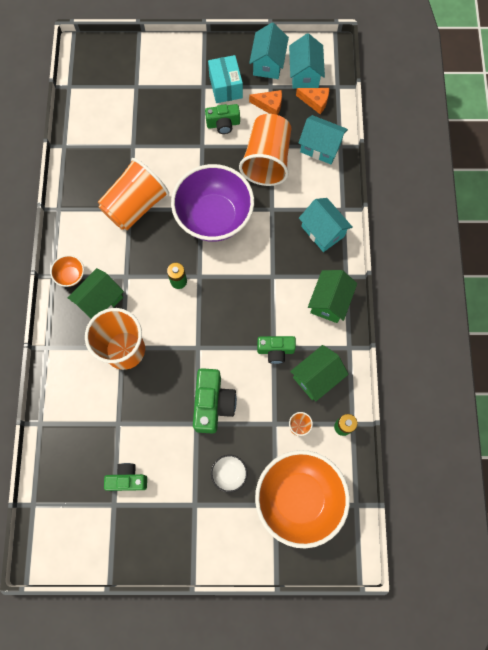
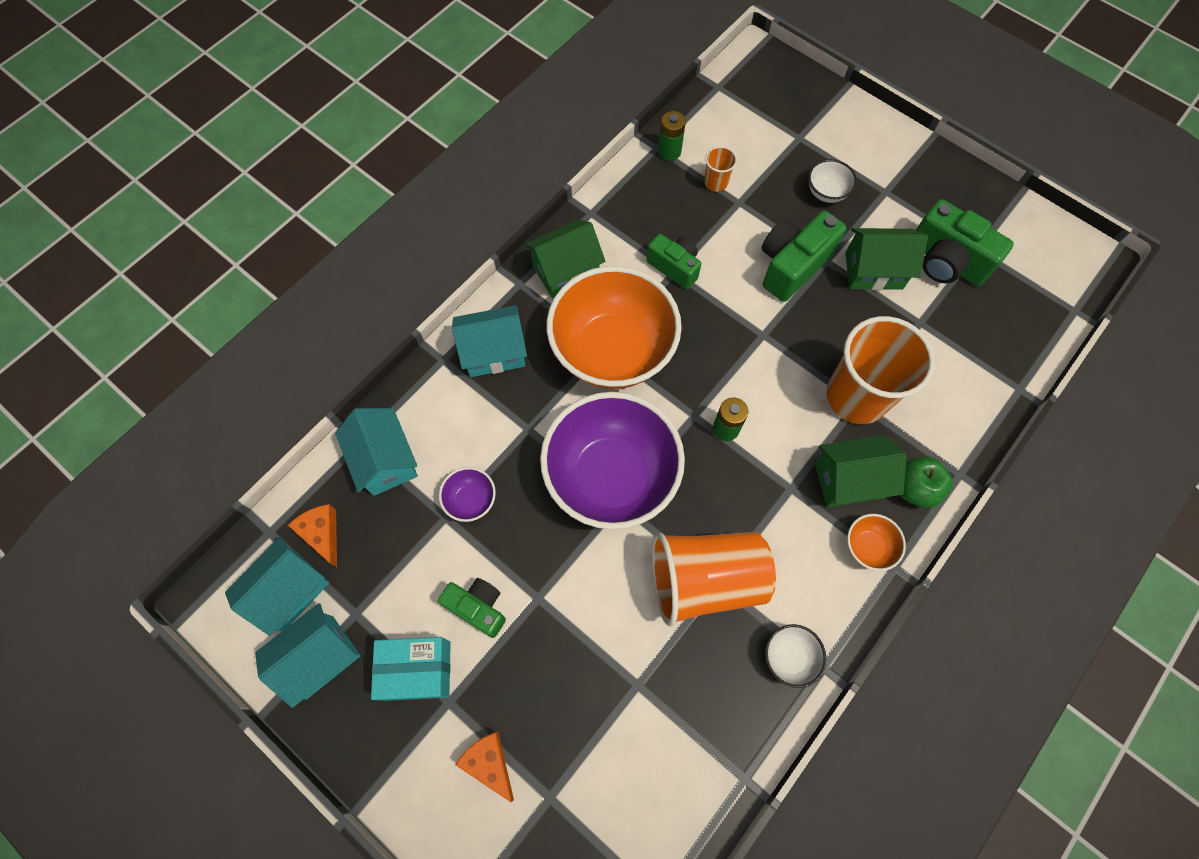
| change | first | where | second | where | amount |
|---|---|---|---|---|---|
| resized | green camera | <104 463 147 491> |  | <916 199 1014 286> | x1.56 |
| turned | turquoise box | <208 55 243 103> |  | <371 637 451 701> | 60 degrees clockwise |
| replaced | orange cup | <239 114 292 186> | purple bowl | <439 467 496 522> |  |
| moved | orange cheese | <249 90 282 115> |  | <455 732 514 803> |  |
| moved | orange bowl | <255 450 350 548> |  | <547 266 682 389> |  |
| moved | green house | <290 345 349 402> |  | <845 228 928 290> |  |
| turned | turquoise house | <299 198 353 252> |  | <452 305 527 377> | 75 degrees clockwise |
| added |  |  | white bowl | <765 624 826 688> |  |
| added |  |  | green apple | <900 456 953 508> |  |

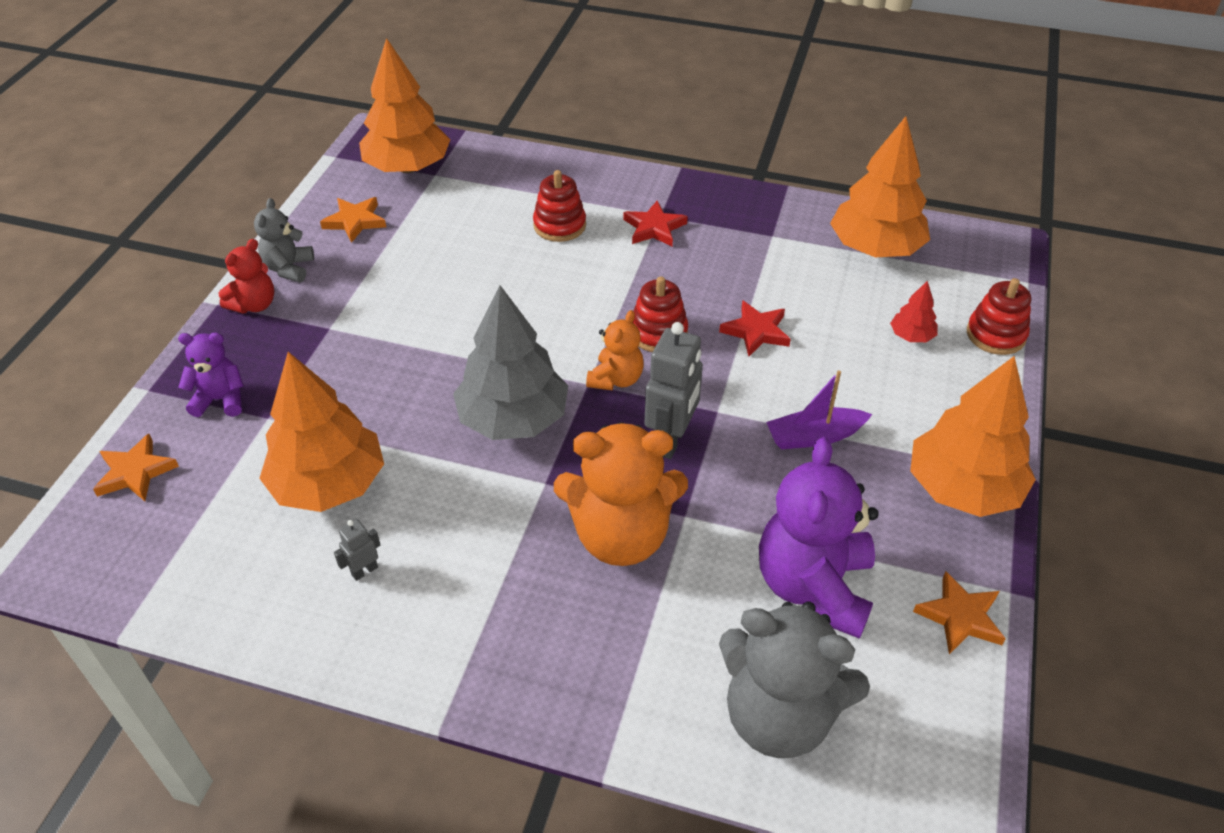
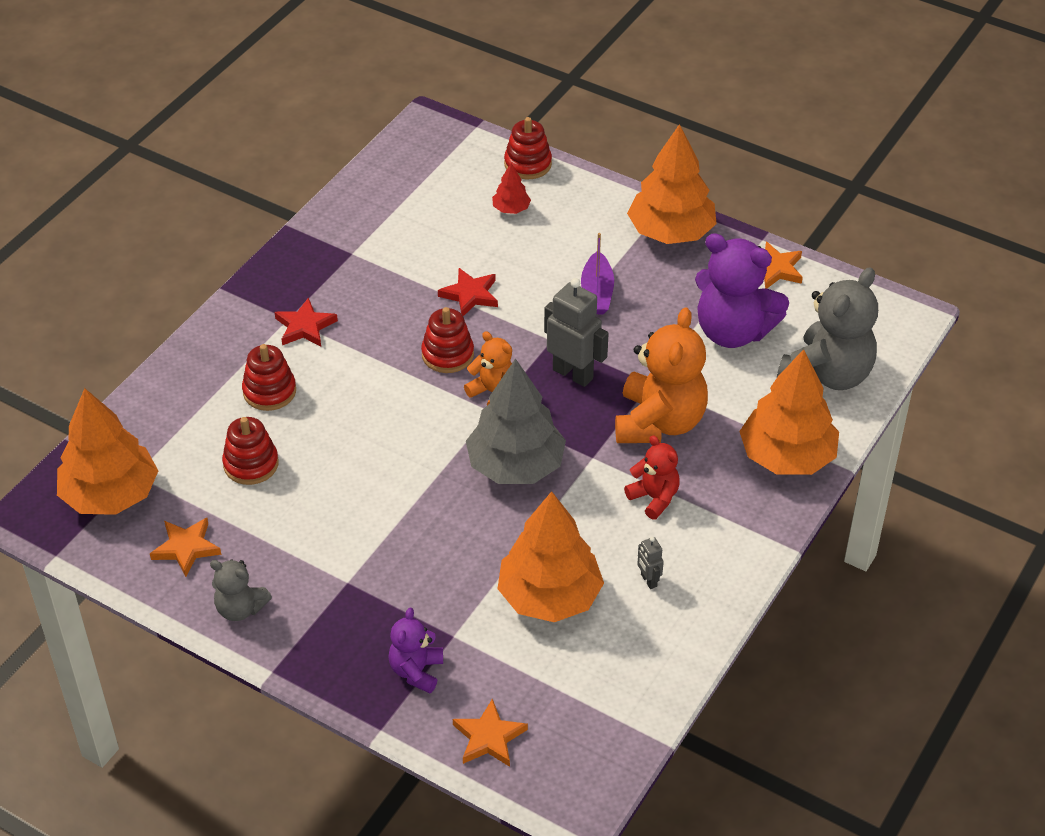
| change | first | where | second | where | amount |
|---|---|---|---|---|---|
| moved | red teddy bear | <218 239 274 314> |  | <624 435 680 520> |  |
| moved | orange tree | <830 116 930 257> |  | <739 349 839 475> |  |
| added |  |  | red stacking toy | <222 417 279 485> |  |

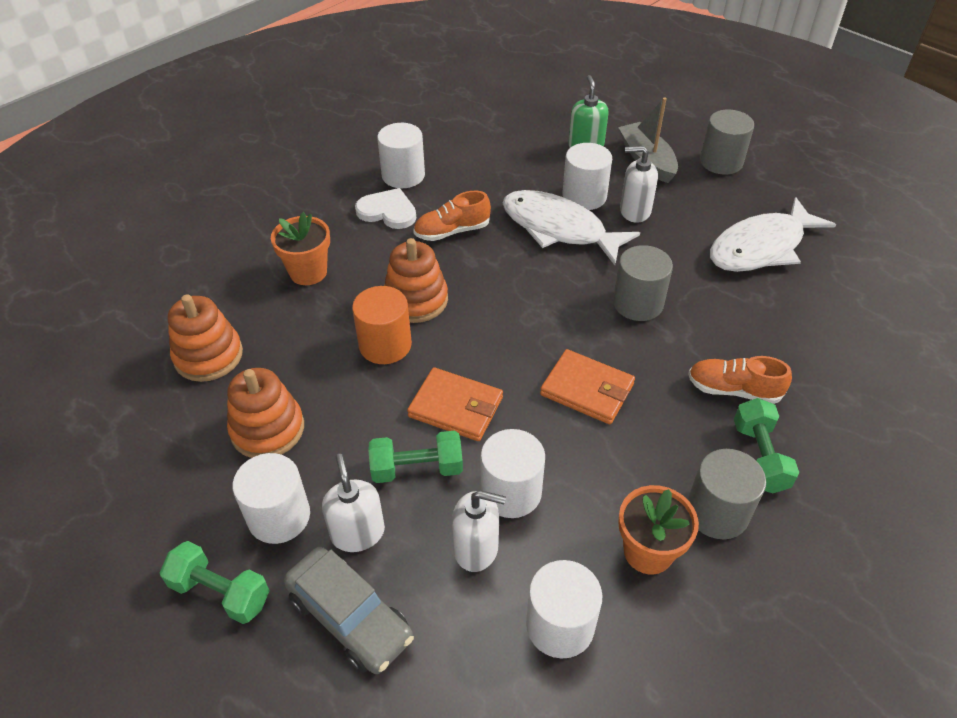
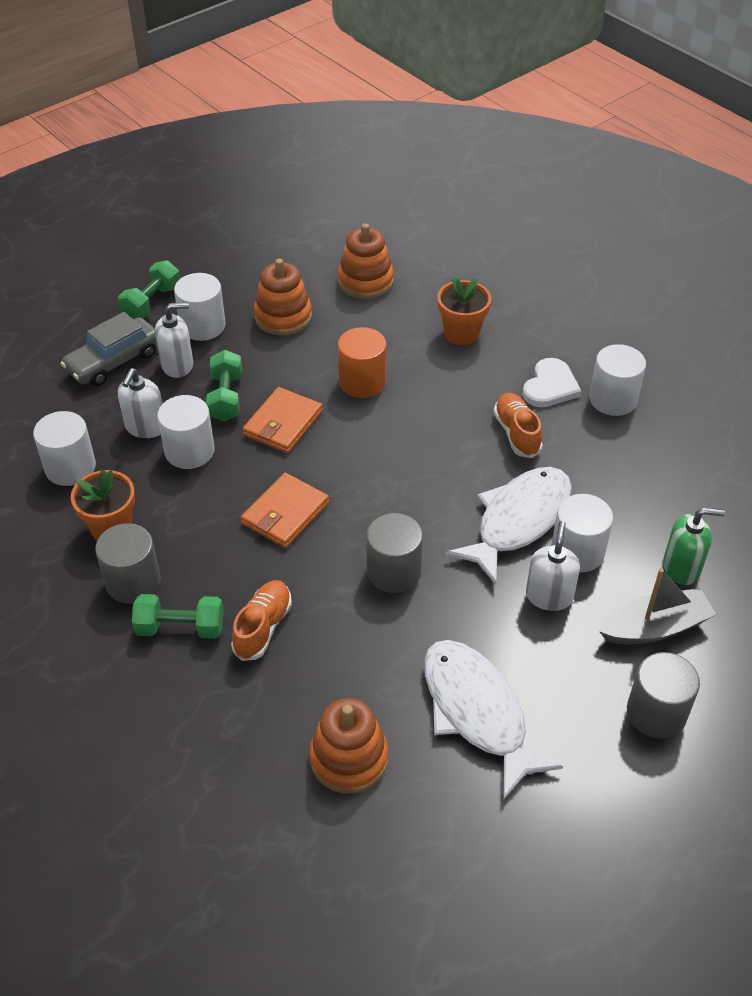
| change | first | where | second | where | amount |
|---|---|---|---|---|---|
| moved | orange stacking toy | <384 238 448 323> |  | <309 698 389 793> |  |

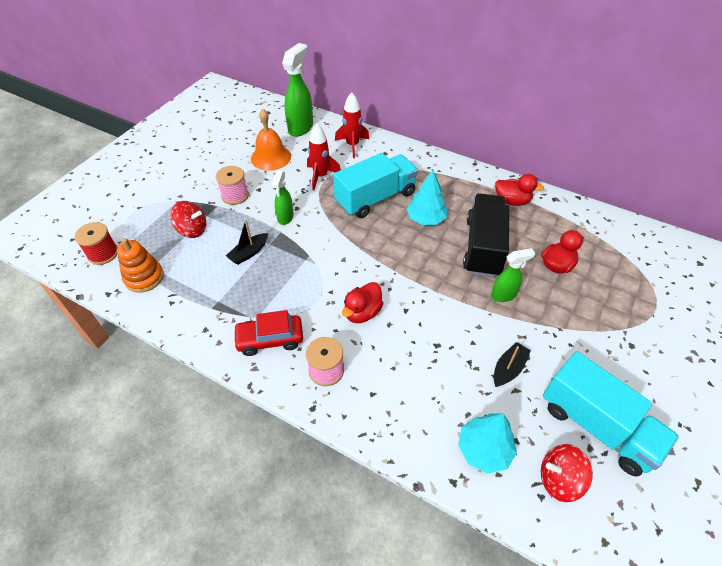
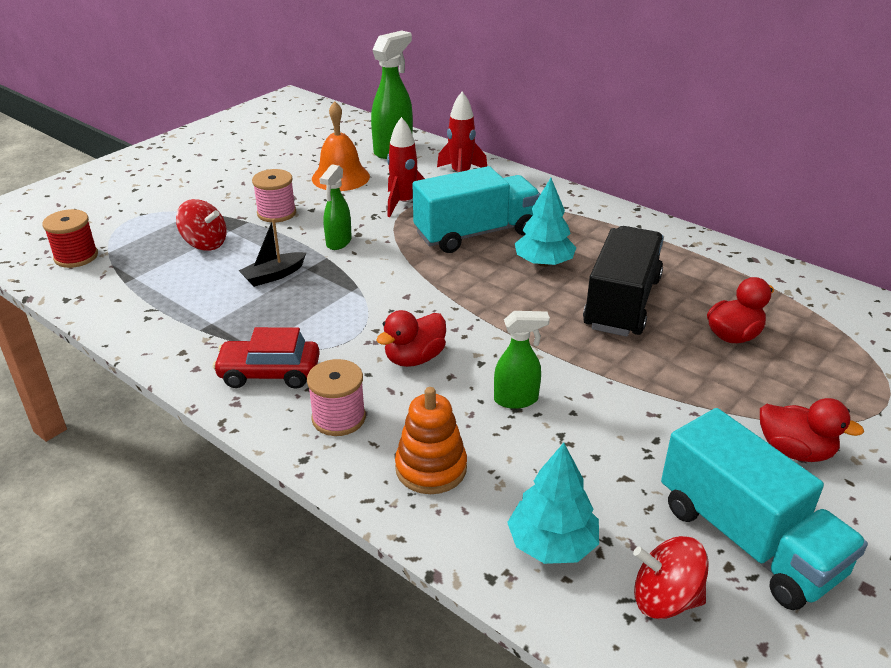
| change | first | where | second | where | amount |
|---|---|---|---|---|---|
| moved | orange stacking toy | <117 238 164 293> |  | <395 387 467 494> |  |
| moved | green spray bottle | <491 248 535 302> |  | <494 311 550 409> |  |
| removed | black boat | <494 342 531 387> |  |  |  |
| moved | red duck | <495 174 544 206> |  | <760 398 864 462> |  |

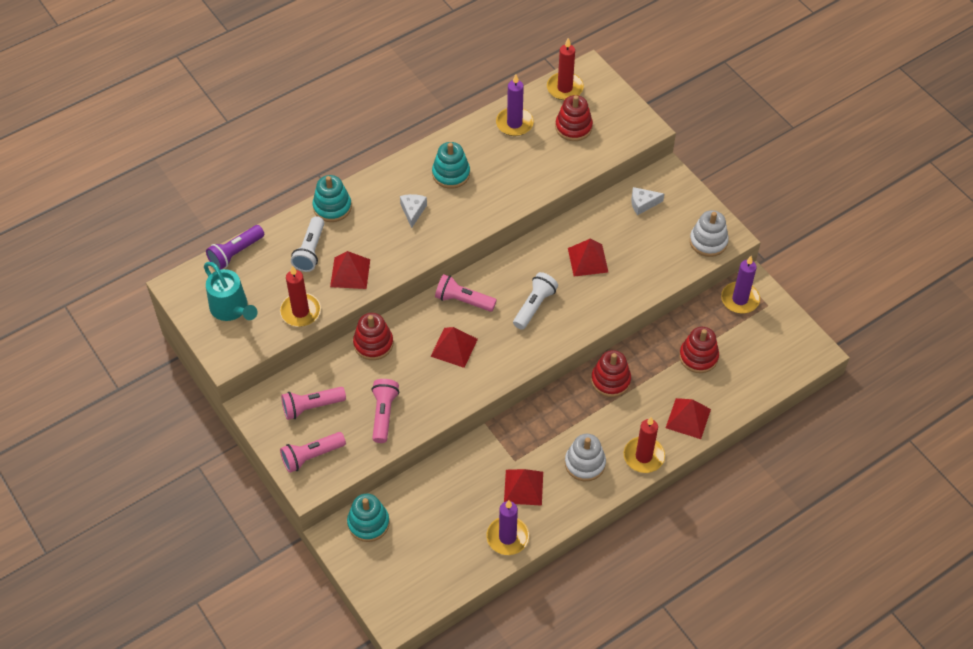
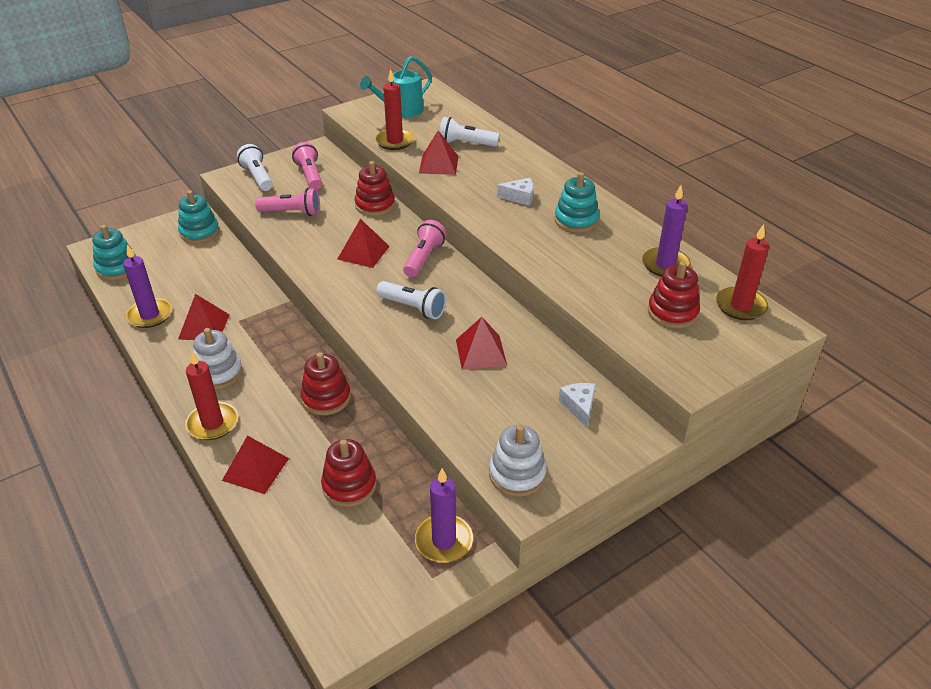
| change | first | where | second | where | amount |
|---|---|---|---|---|---|
| removed | purple flashlight | <206 225 264 270> |  |  |  |
| recoloured | pink flashlight | <280 432 346 473> | white flashlight | <237 144 273 191> |  |
| moved | turquoise stacking toy | <313 175 352 222> |  | <92 225 136 280> |  |

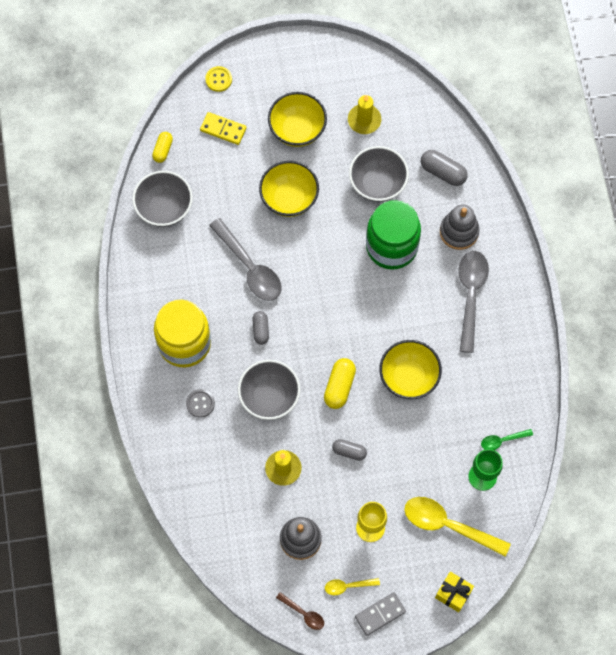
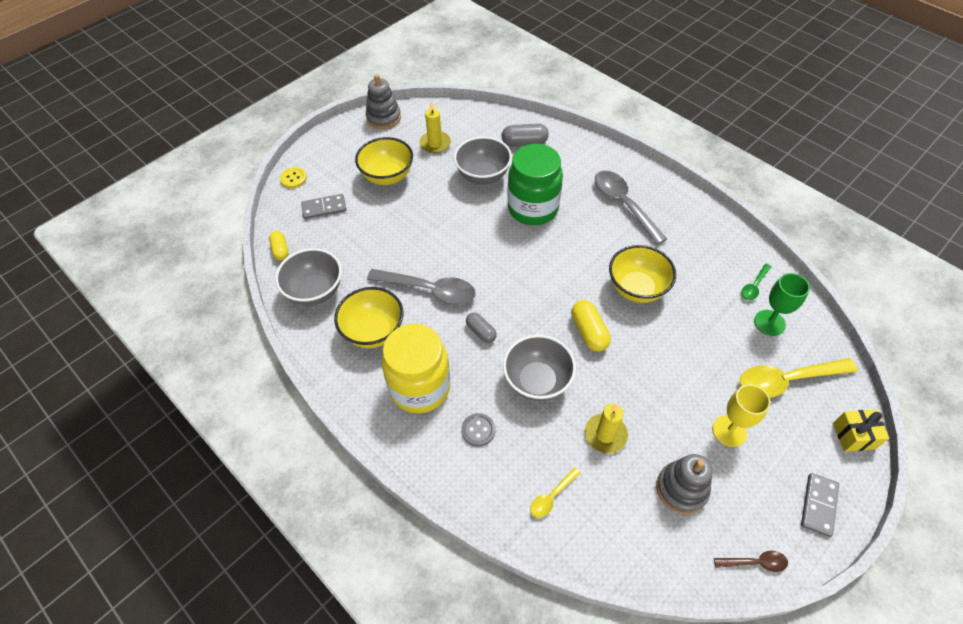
| change | first | where | second | where | amount |
|---|---|---|---|---|---|
| recoloured | yellow domino | <200 112 247 145> | grey domino | <301 194 346 219> |  |
| moved | yellow bowl | <259 161 319 217> |  | <334 287 404 348> |  |
| moved | yellow spoon | <325 578 380 595> |  | <530 467 581 518> |  |
| removed | grey capsule | <332 439 367 461> |  |  |  |
| moved | grey stacking toy | <440 204 480 250> |  | <366 74 401 129> |  |

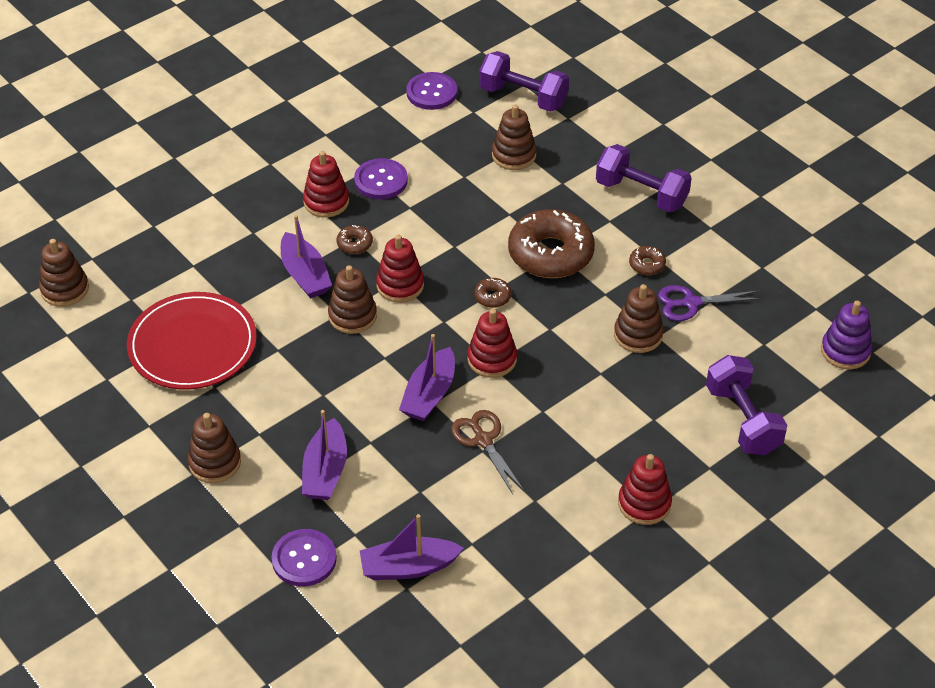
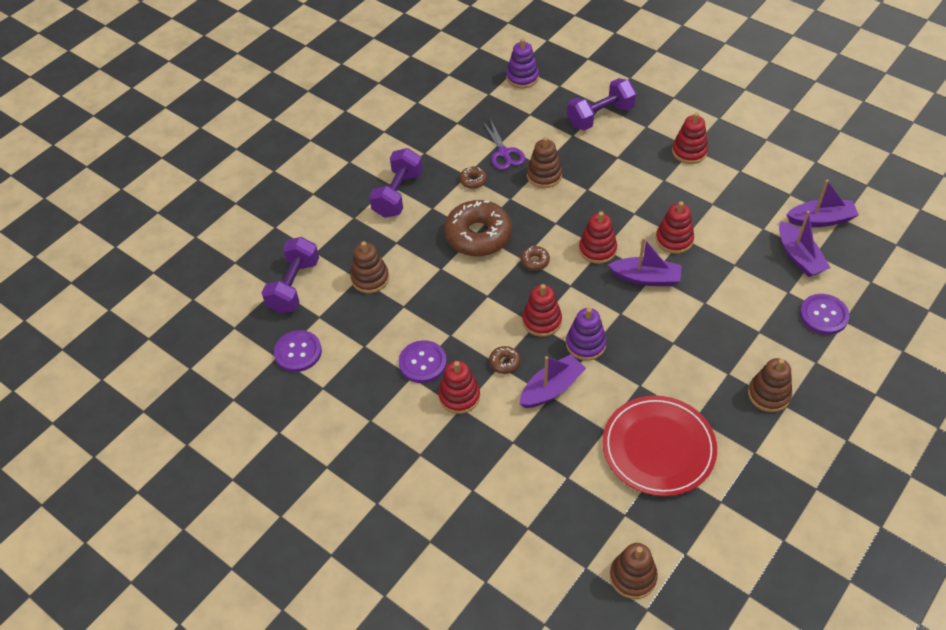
| change | first | where | second | where | amount |
|---|---|---|---|---|---|
| moved | purple boat | <302 410 347 500> |  | <786 180 859 227> |  |
| recoloured | brown stacking toy | <328 265 377 334> | purple stacking toy | <566 308 607 361> |  |
| replaced | brown scissors | <451 410 524 494> | red stacking toy | <656 201 694 254> |  |

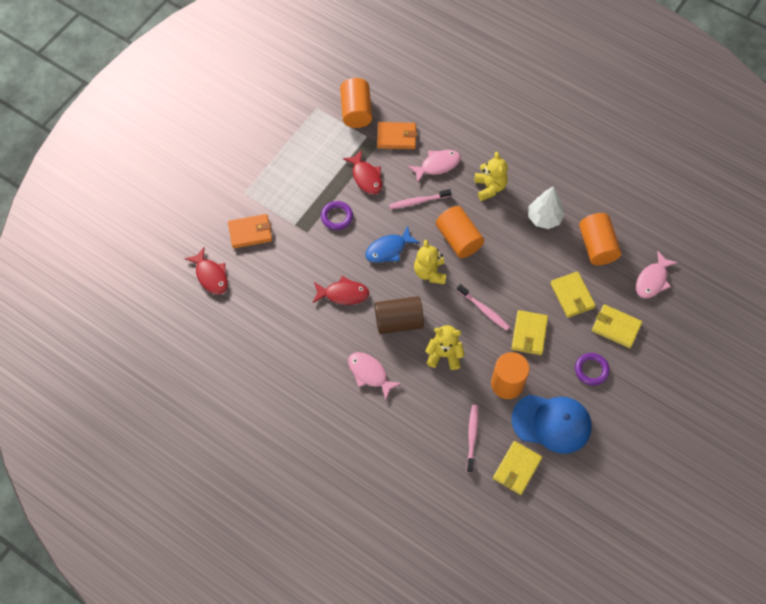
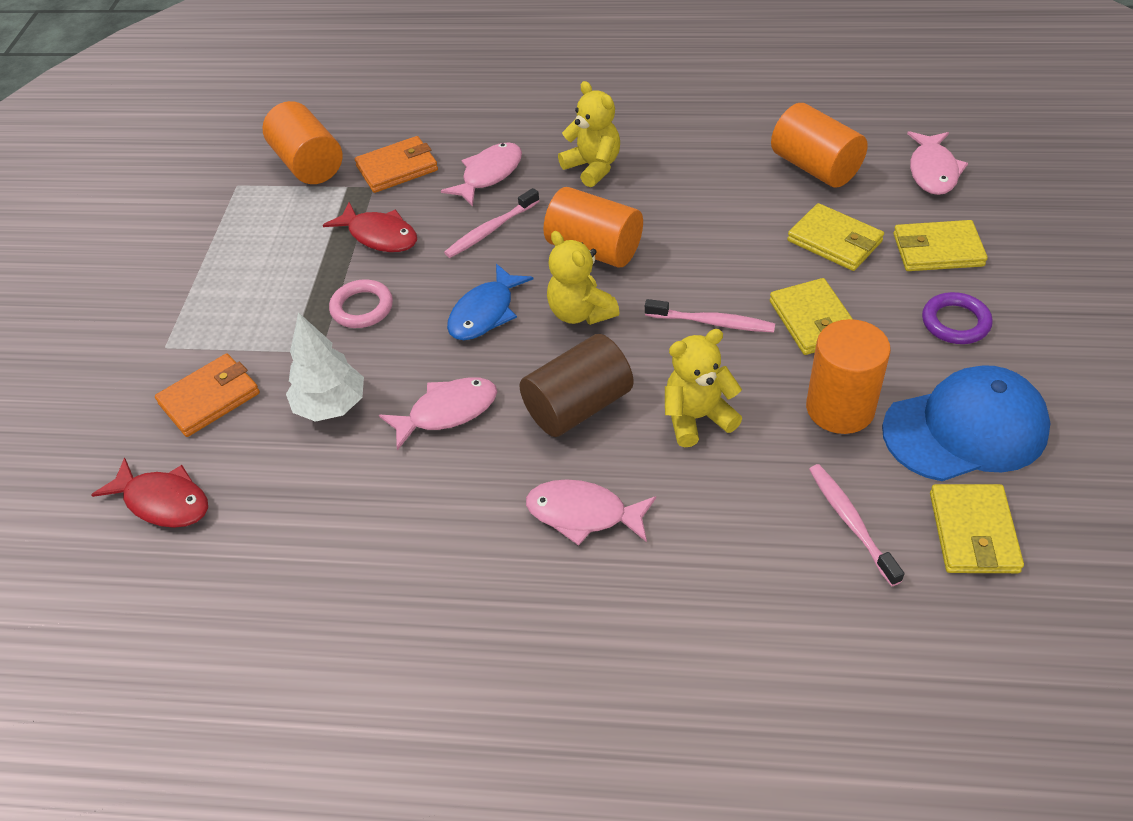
| change | first | where | second | where | amount |
|---|---|---|---|---|---|
| recoloured | red fish | <313 276 370 305> | pink fish | <379 377 497 450> |  |
| recoloured | purple ring | <321 201 353 230> | pink ring | <329 280 393 328> |  |
| moved | white tree | <528 186 565 229> |  | <286 312 364 422> |  |

